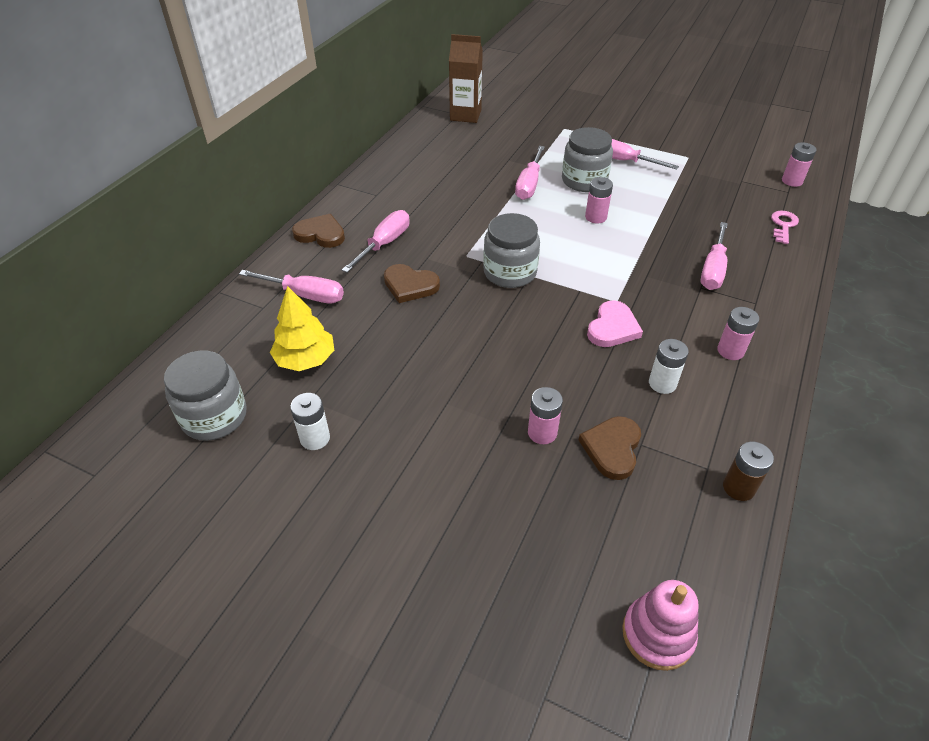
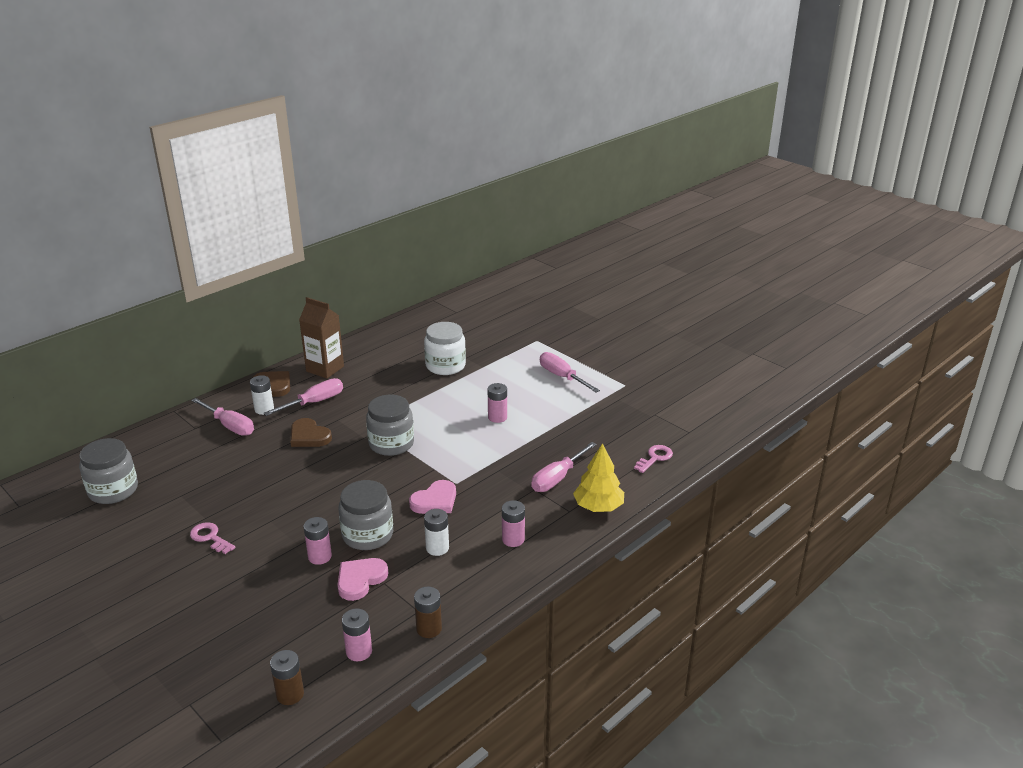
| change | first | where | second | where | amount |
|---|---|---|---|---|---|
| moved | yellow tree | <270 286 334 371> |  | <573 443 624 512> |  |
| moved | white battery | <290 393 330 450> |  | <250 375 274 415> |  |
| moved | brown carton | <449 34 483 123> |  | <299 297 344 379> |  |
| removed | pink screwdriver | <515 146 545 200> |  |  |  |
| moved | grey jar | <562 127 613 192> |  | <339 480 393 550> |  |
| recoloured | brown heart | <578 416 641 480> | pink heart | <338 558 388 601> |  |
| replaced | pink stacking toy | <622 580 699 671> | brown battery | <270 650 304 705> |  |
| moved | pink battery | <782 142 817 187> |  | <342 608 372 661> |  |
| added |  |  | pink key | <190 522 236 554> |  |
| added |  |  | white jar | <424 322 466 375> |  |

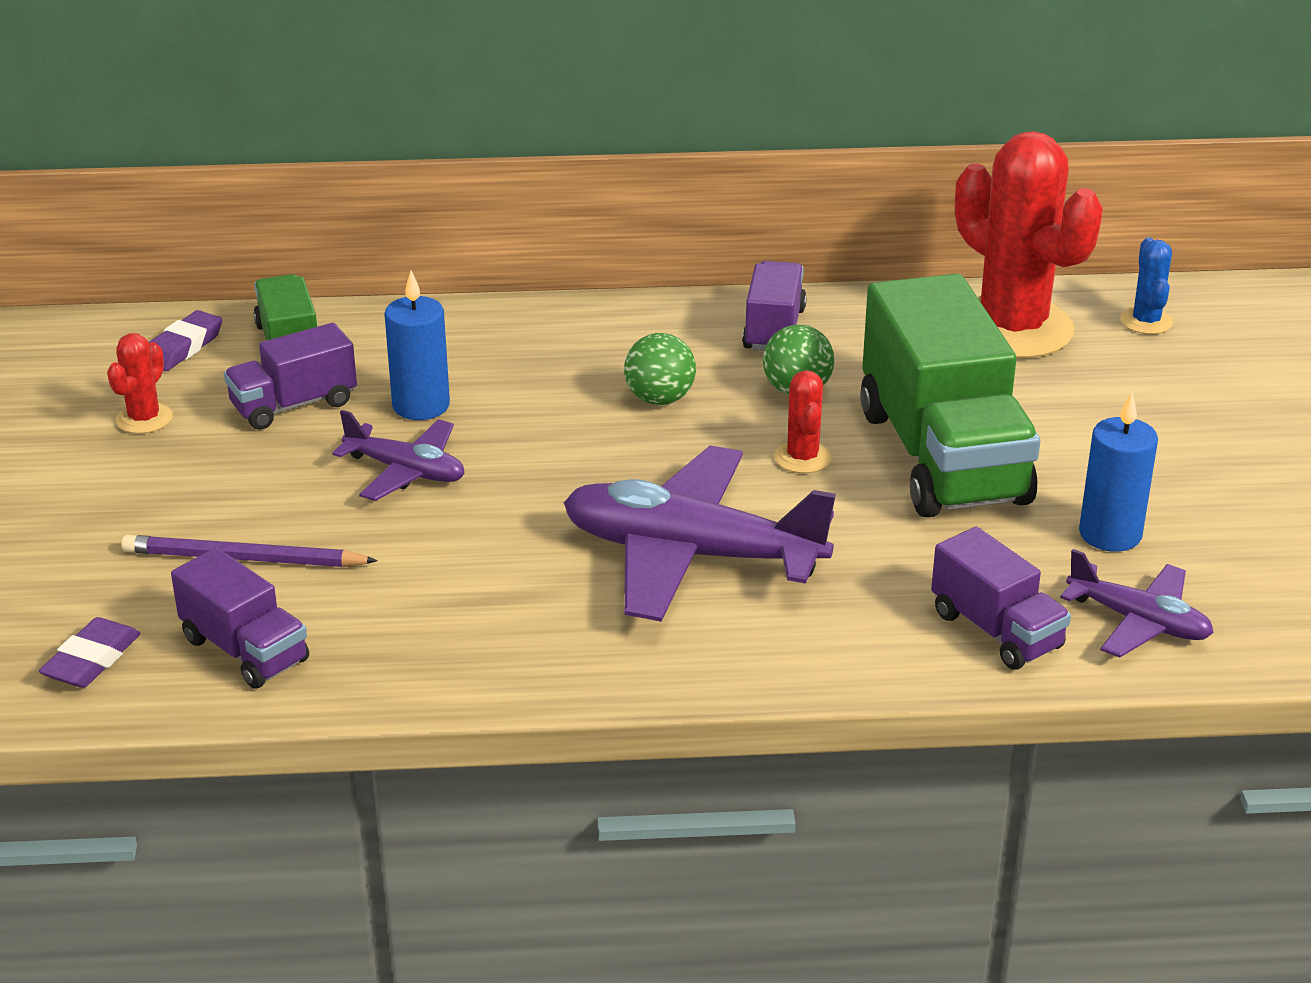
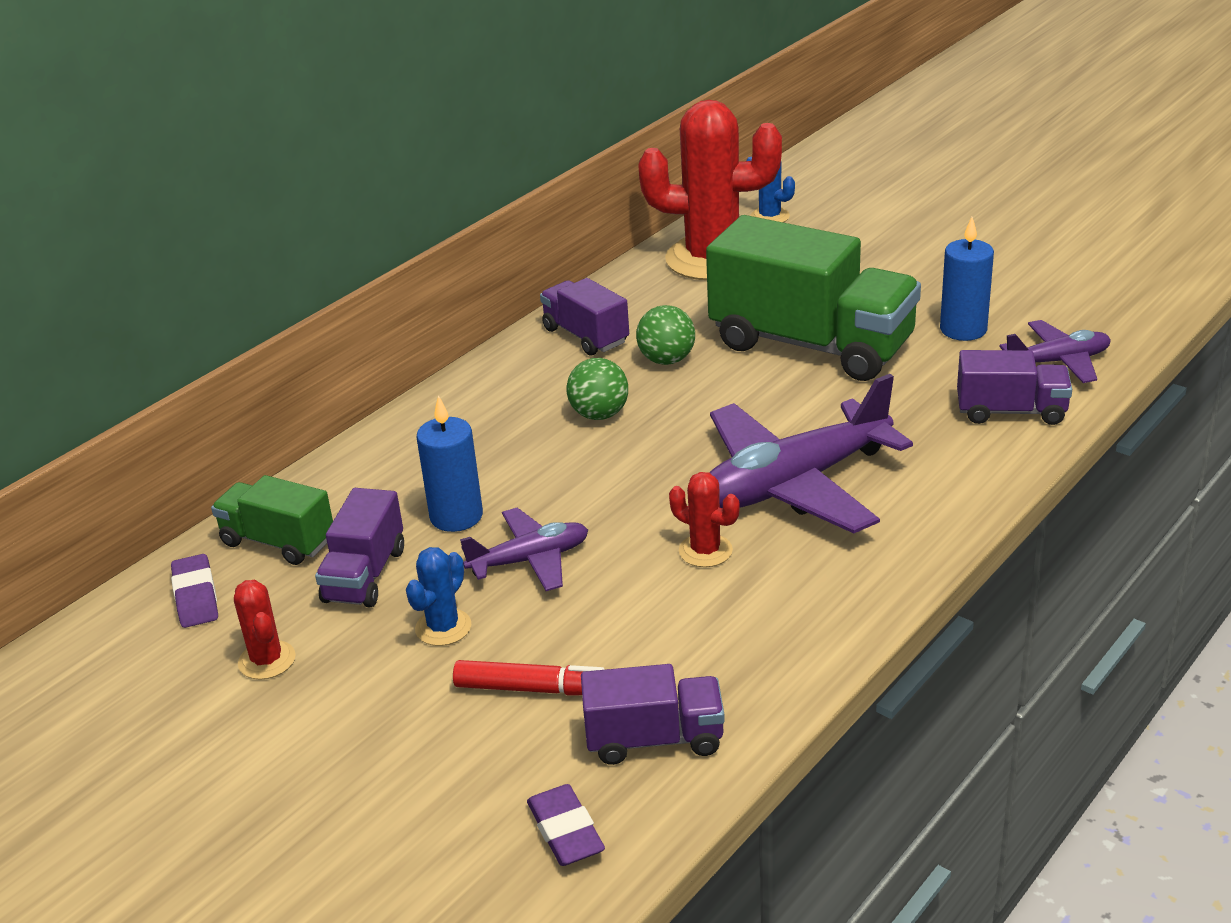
| change | first | where | second | where | amount |
|---|---|---|---|---|---|
| replaced | purple pencil | <121 535 378 567> | red marker | <453 660 605 696> |  |
| moved | red cactus | <774 370 832 473> |  | <669 472 740 567> |  |
| added |  |  | blue cactus | <406 547 471 646> |  |

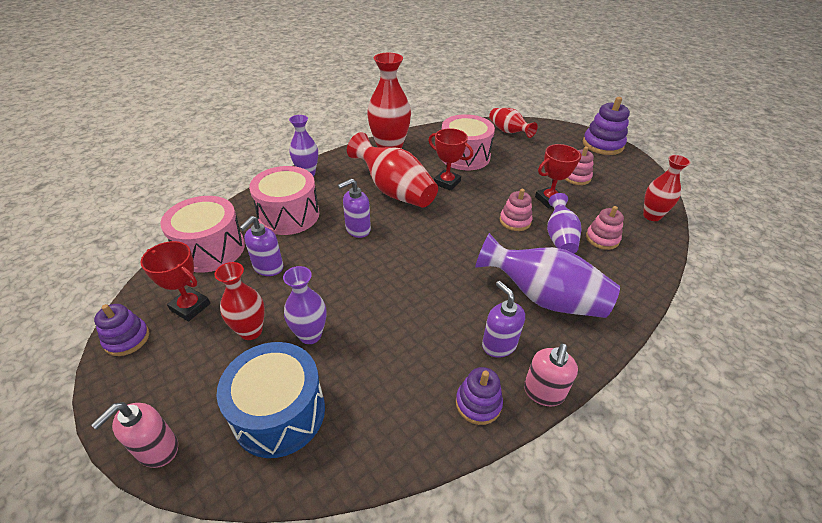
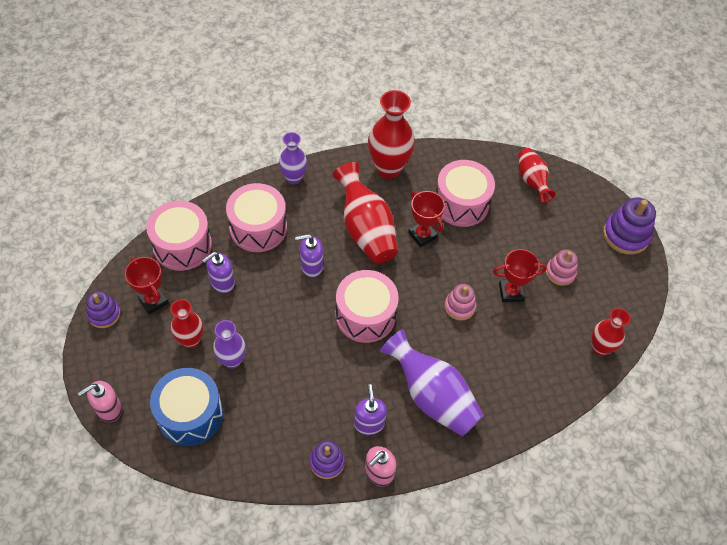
| change | first | where | second | where | amount |
|---|---|---|---|---|---|
| removed | purple vase | <547 193 581 253> |  |  |  |
| removed | pink stacking toy | <586 206 624 250> |  |  |  |
| added |  |  | pink drum | <336 270 399 343> |  |

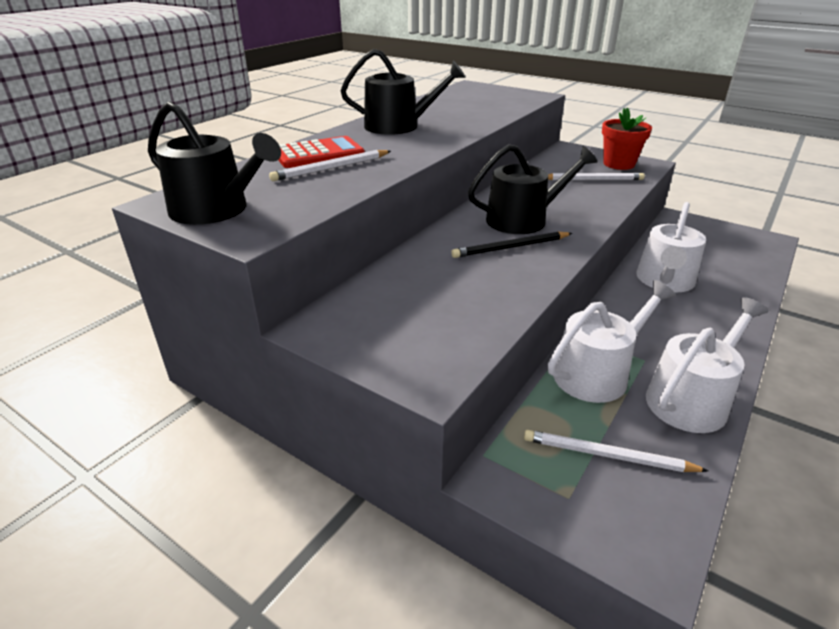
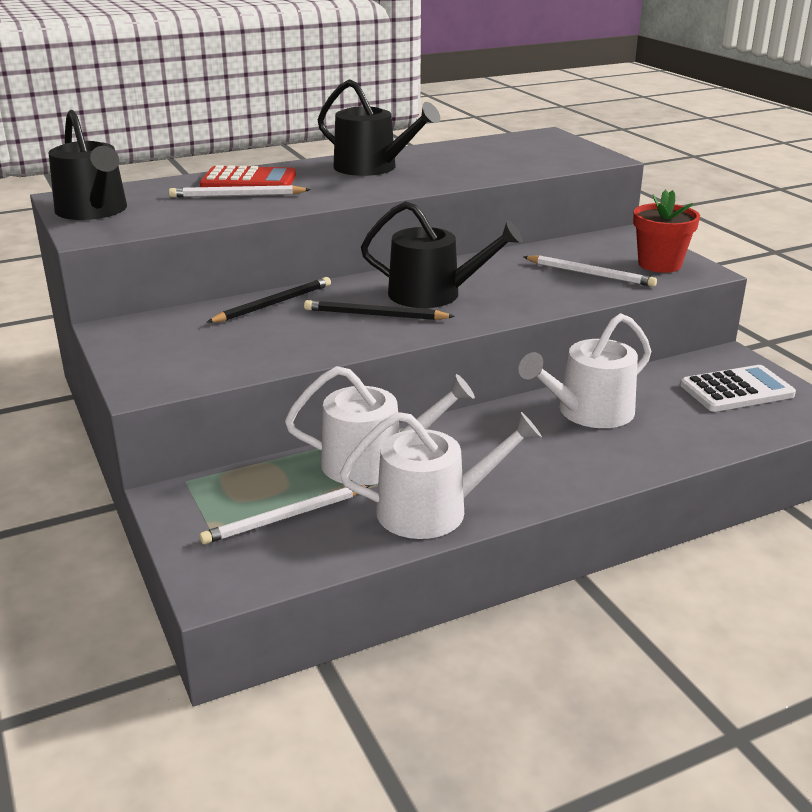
| change | first | where | second | where | amount |
|---|---|---|---|---|---|
| turned | white pencil | <524 430 709 472> |  | <199 485 371 544> | 75 degrees counterclockwise |
| added |  |  | black pencil | <207 277 331 323> |  |
| added |  |  | white calculator | <680 365 796 412> |  |

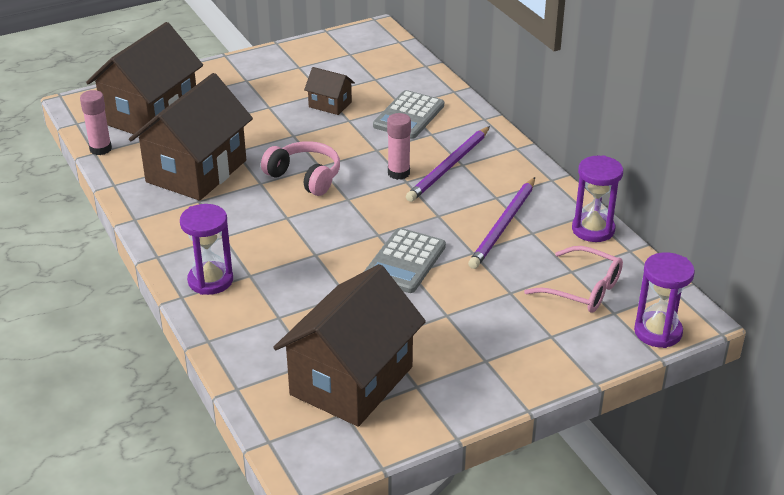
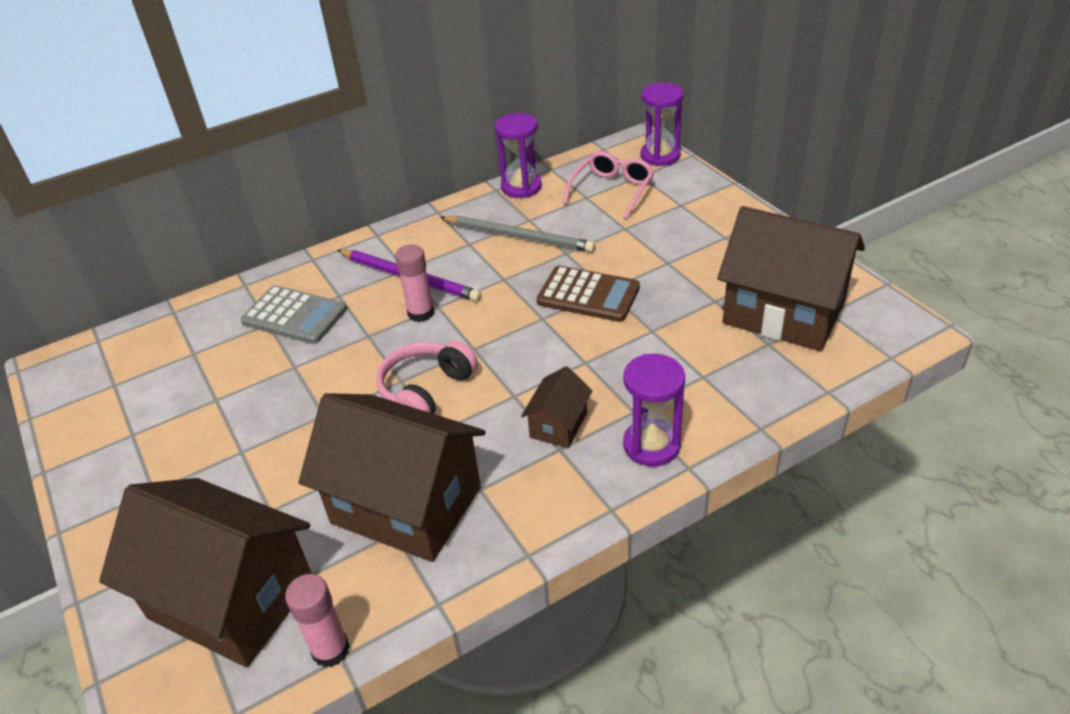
| change | first | where | second | where | amount |
|---|---|---|---|---|---|
| moved | brown house | <304 67 355 115> |  | <521 366 593 448> |  |
| recoloured | grey calculator | <364 228 446 293> | brown calculator | <537 266 640 322> |  |
| recoloured | purple pencil | <468 177 535 269> | grey pencil | <440 216 595 252> |  |

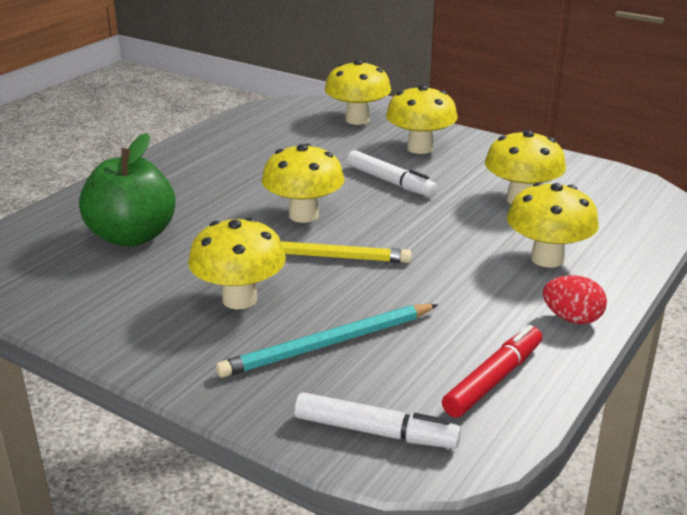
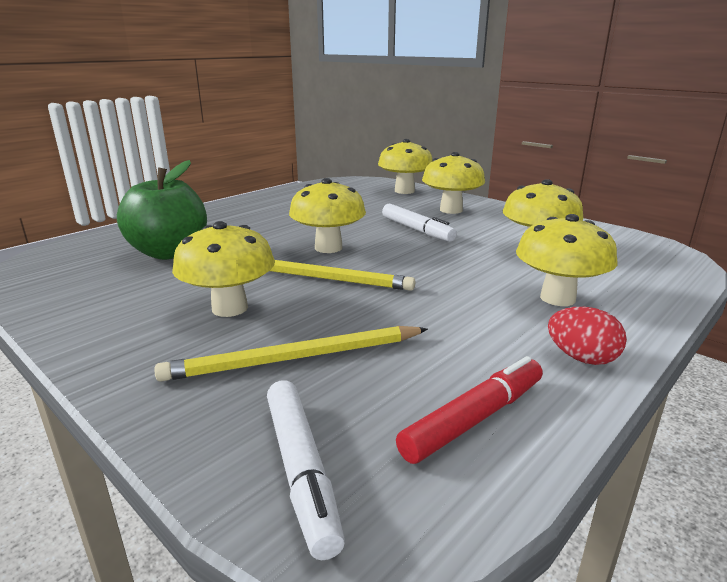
| change | first | where | second | where | amount |
|---|---|---|---|---|---|
| recoloured | turquoise pencil | <216 304 438 378> | yellow pencil | <154 326 428 382> |  |
| turned | white marker | <294 392 461 449> |  | <267 380 345 560> | 45 degrees clockwise |

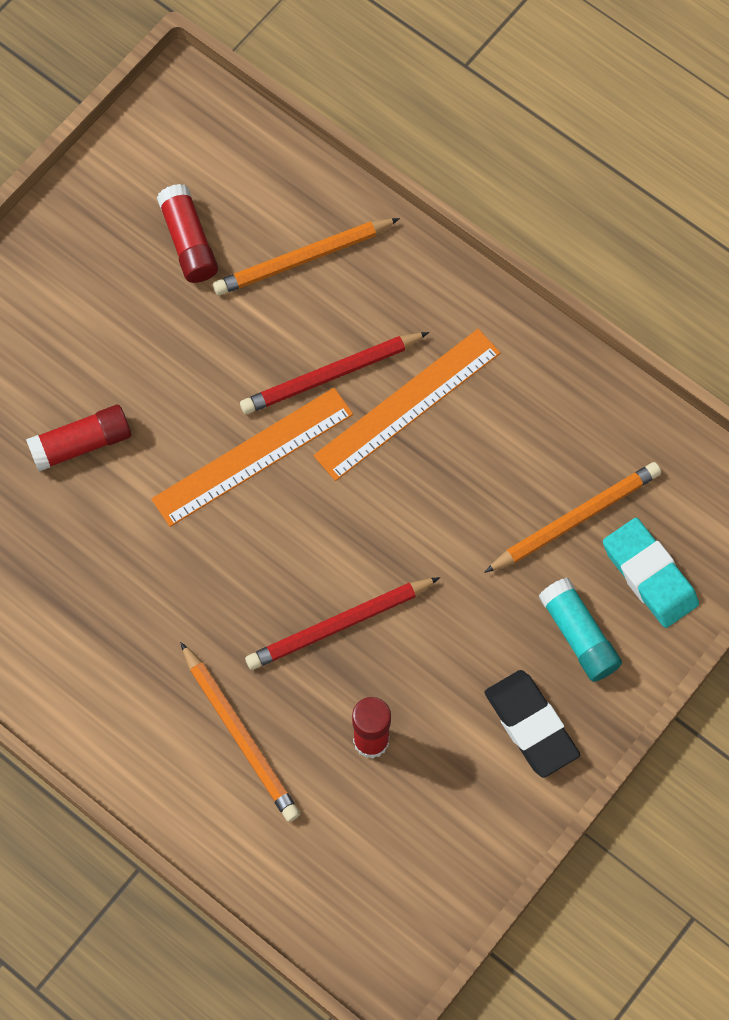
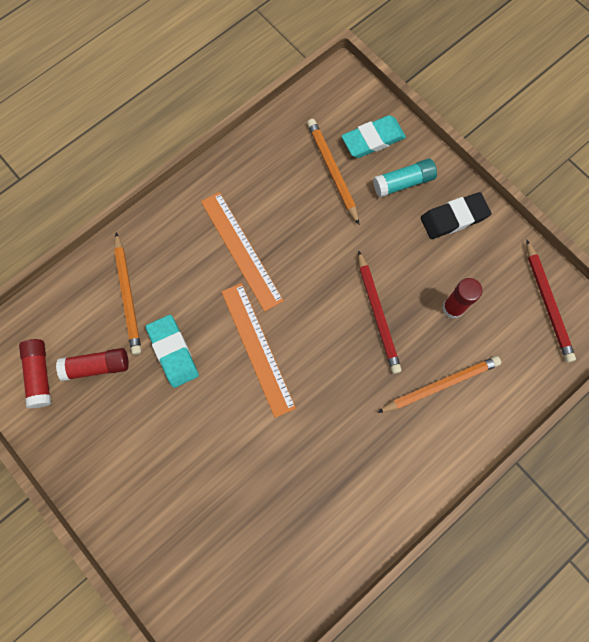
| change | first | where | second | where | amount |
|---|---|---|---|---|---|
| moved | red glue stick | <26 405 131 472> |  | <19 339 51 408> |  |
| moved | red pencil | <240 332 429 414> |  | <526 239 576 363> |  |
| added |  |  | turquoise eraser | <146 315 199 388> |  |

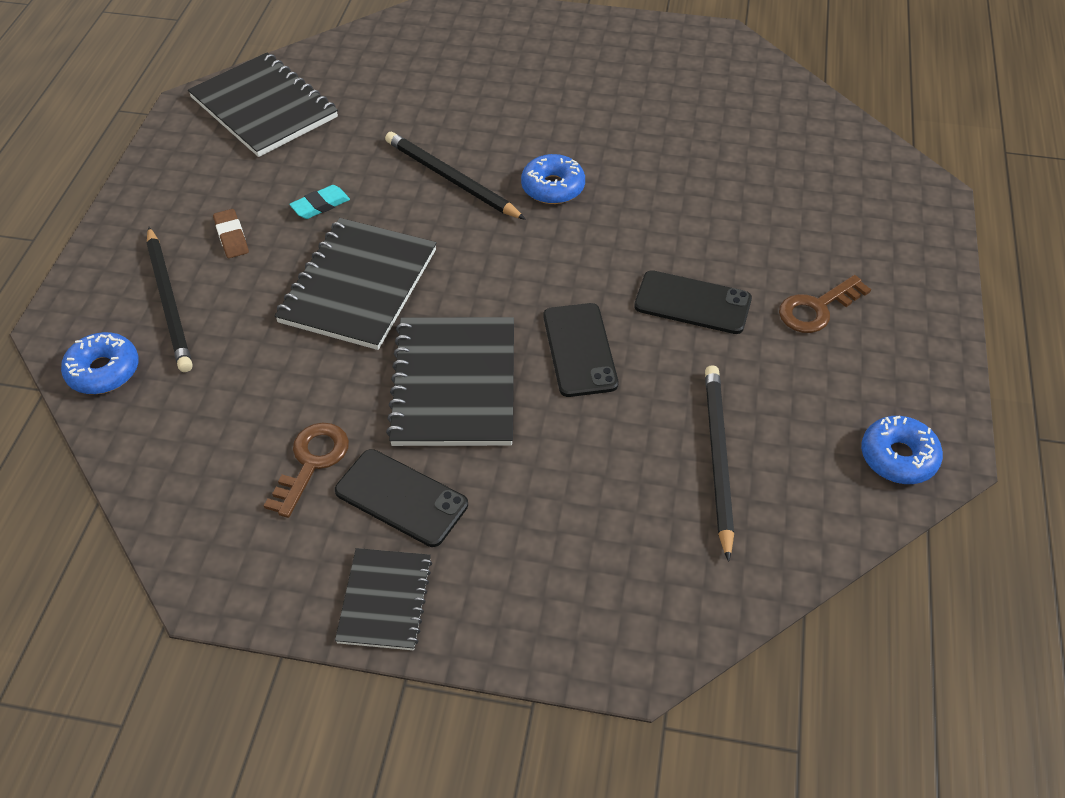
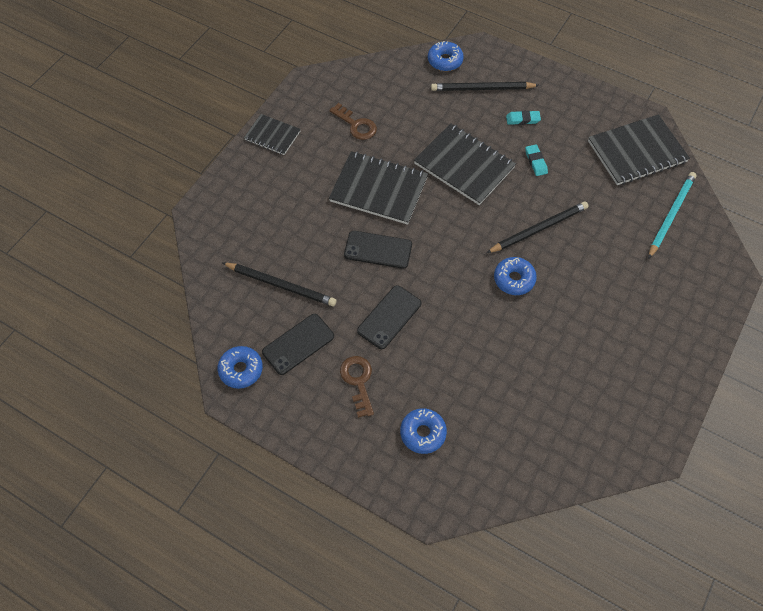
| change | first | where | second | where | amount |
|---|---|---|---|---|---|
| recoloured | brown eraser | <213 209 249 258> | turquoise eraser | <506 110 541 125> |  |
| moved | black phone | <335 449 468 547> |  | <262 314 334 375> |  |
| added |  |  | blue donut | <400 408 447 454> |  |
| added |  |  | turquoise pencil | <648 172 697 259> |  |

